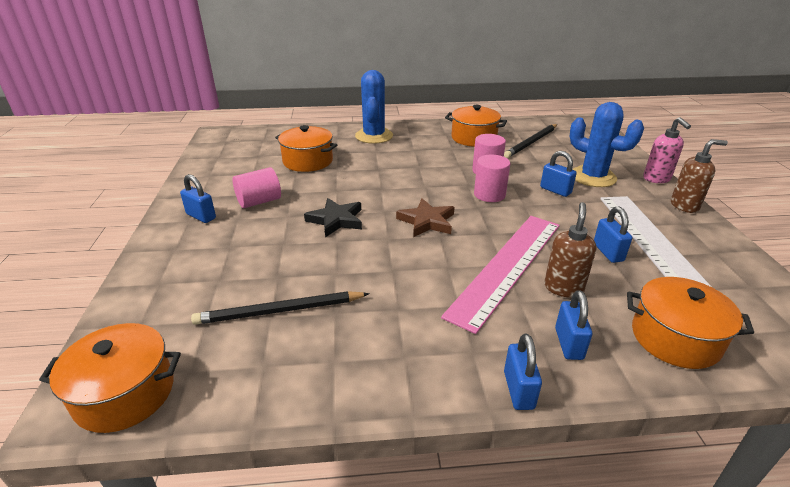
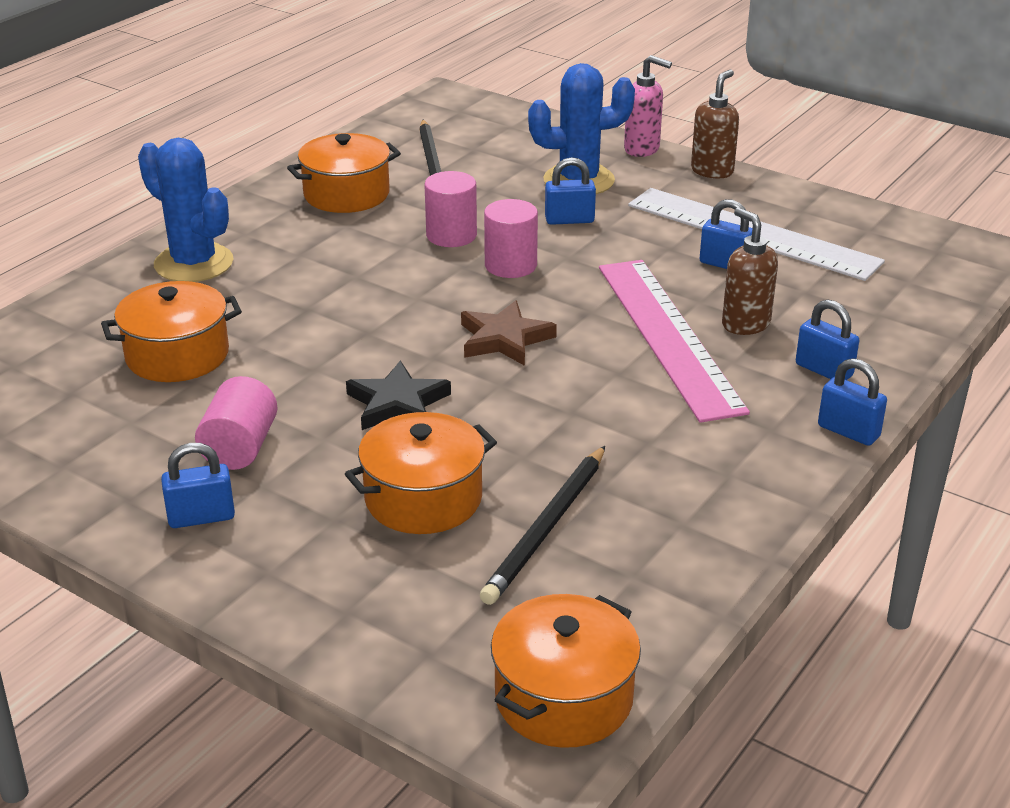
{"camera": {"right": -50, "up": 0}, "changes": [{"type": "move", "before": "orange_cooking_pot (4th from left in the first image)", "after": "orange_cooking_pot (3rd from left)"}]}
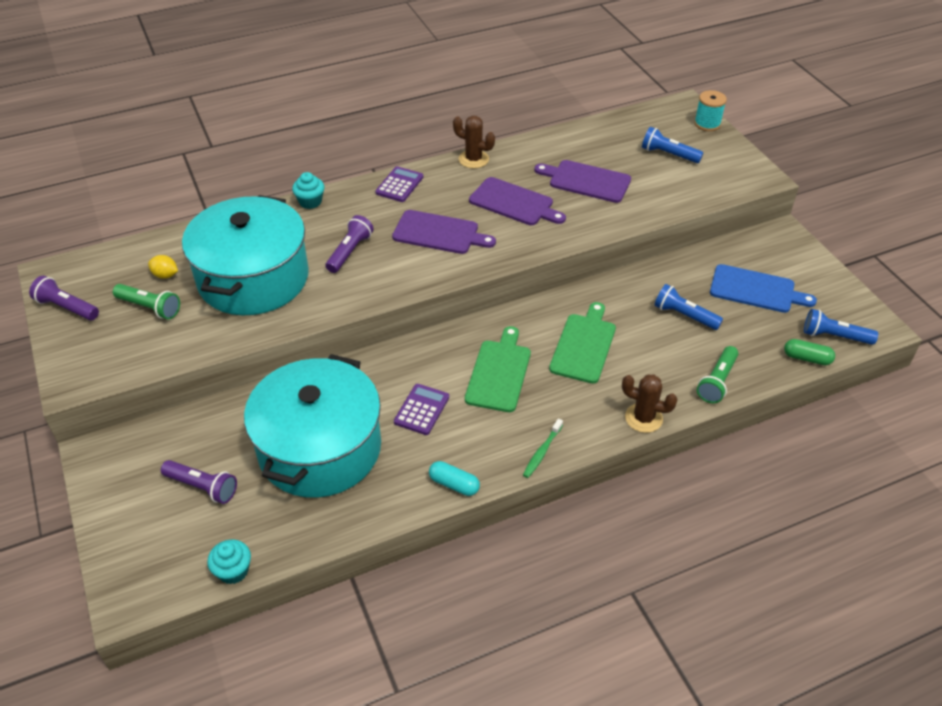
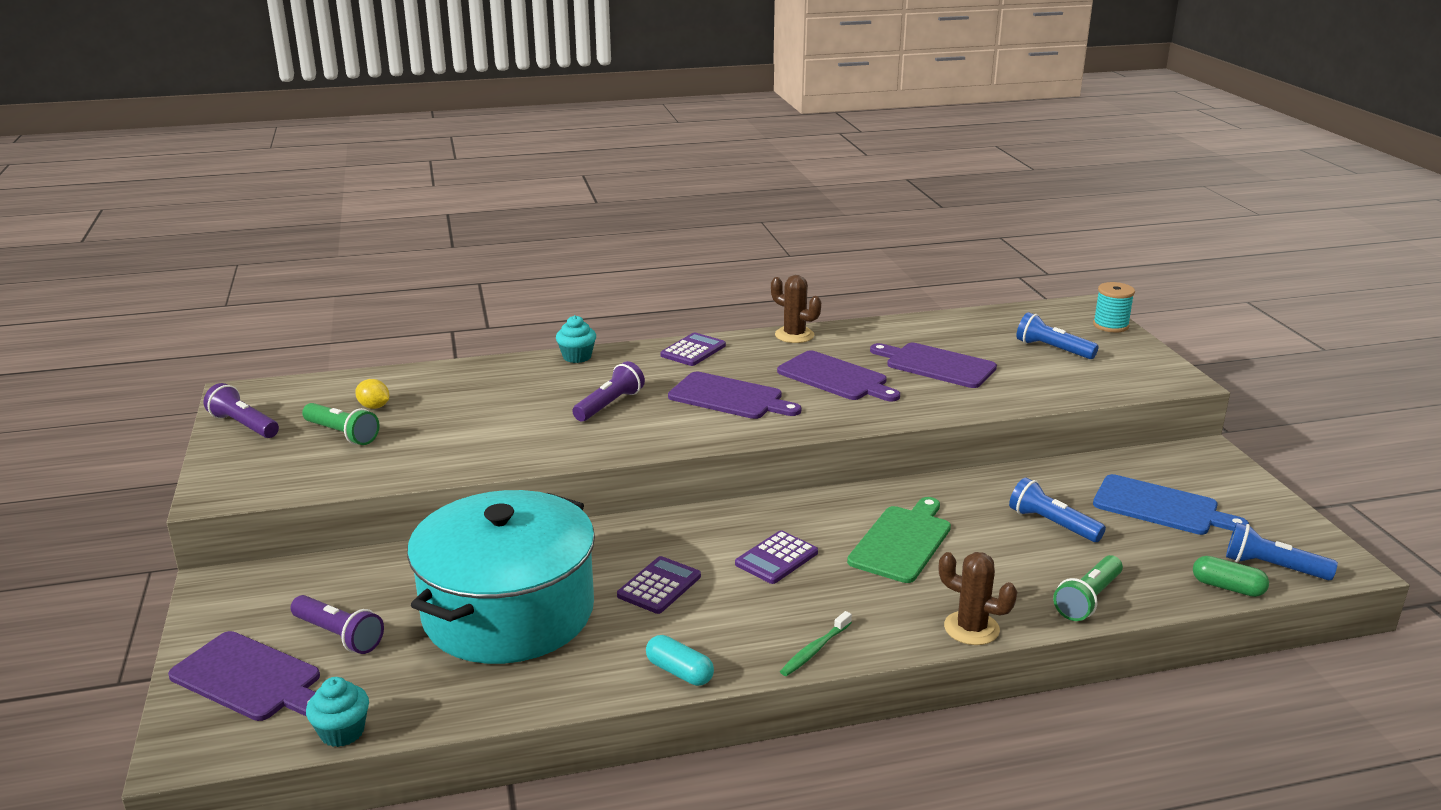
{"camera": {"right": 10, "up": -20}, "changes": [{"type": "delete", "before": "teal_cooking_pot (1st from left)"}, {"type": "insert", "after": "violet_bread_board (1st from left)"}, {"type": "replace", "before": "emerald_bread_board (1st from left)", "after": "violet_pocket_calculator (3rd from left)"}]}
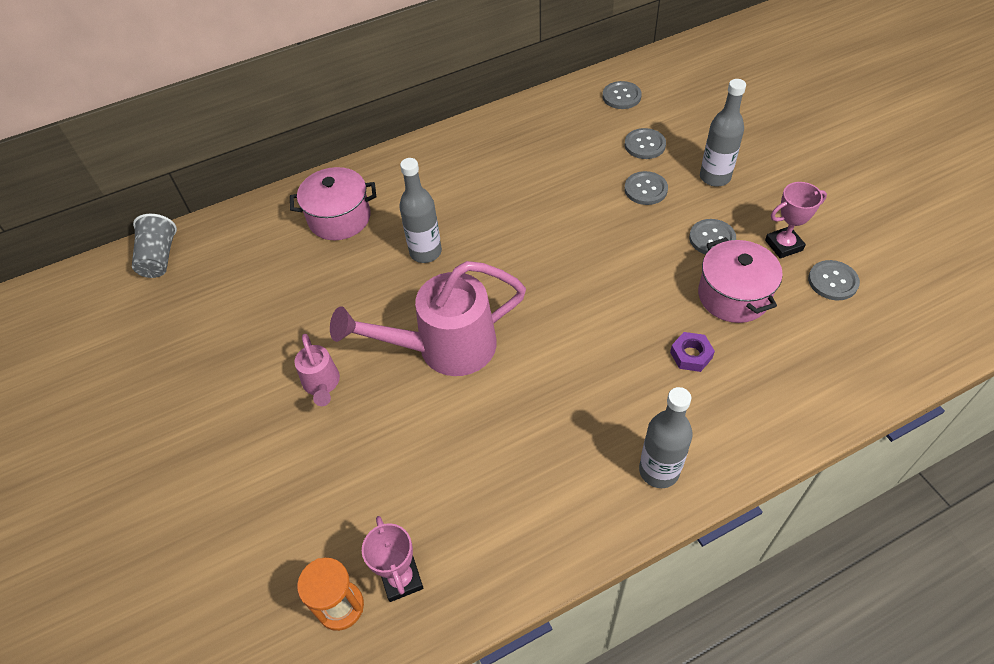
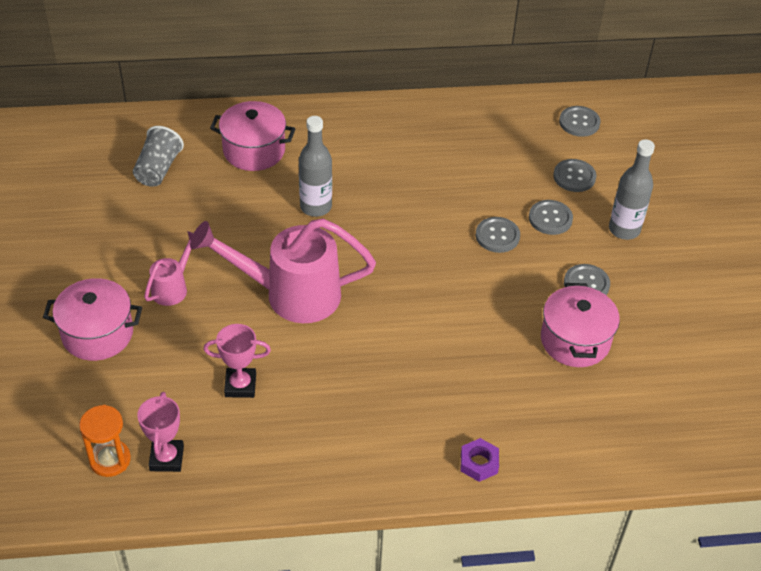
{"camera": {"right": 15, "up": -5}, "changes": [{"type": "delete", "before": "gray_bottle (2nd from left)"}, {"type": "insert", "after": "pink_cooking_pot (1st from left)"}, {"type": "move", "before": "gray_beaker"}, {"type": "move", "before": "violet_nut"}, {"type": "move", "before": "pink_prize_cup (2nd from left)"}, {"type": "move", "before": "gray_button (5th from left in the first image)", "after": "gray_button (1st from left)"}, {"type": "rotate", "before": "pink_sprinkling_can (1st from left)", "turn": -150}]}
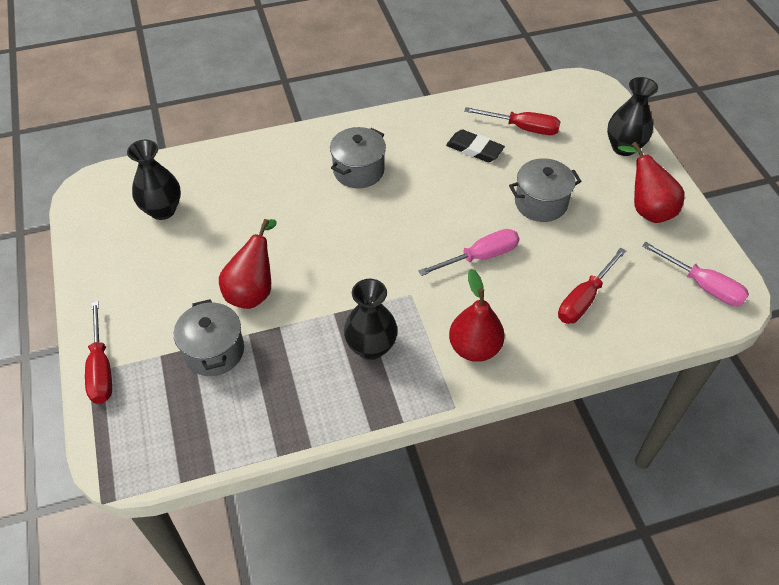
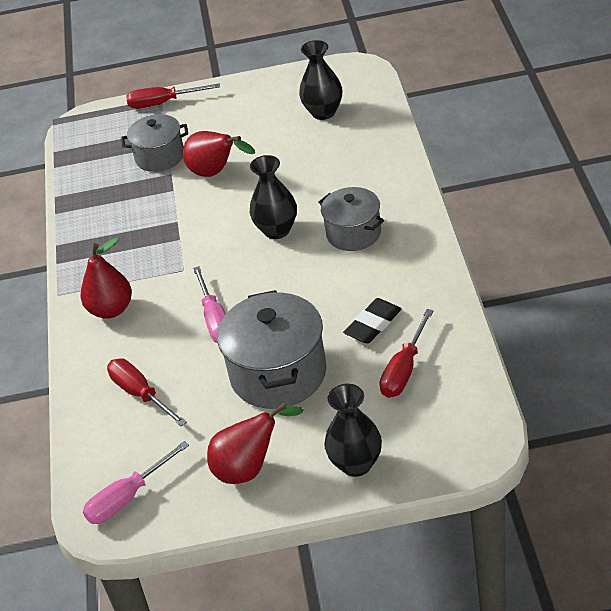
{"camera": {"right": 105, "up": -10}, "changes": [{"type": "move", "before": "ebony_flower_vase (2nd from left in the first image)", "after": "ebony_flower_vase (1st from left)"}, {"type": "resize", "before": "gray_cooking_pot (3rd from left in the first image)", "scale": 1.6}]}
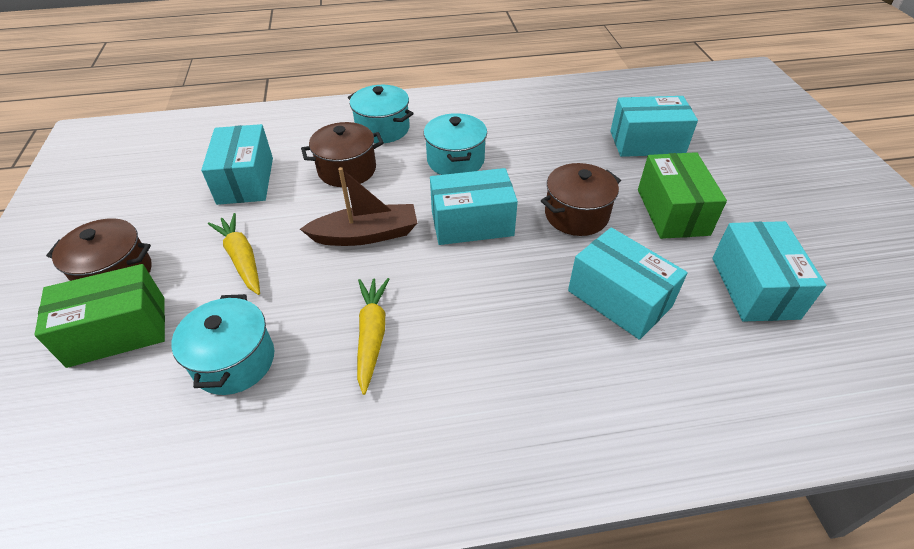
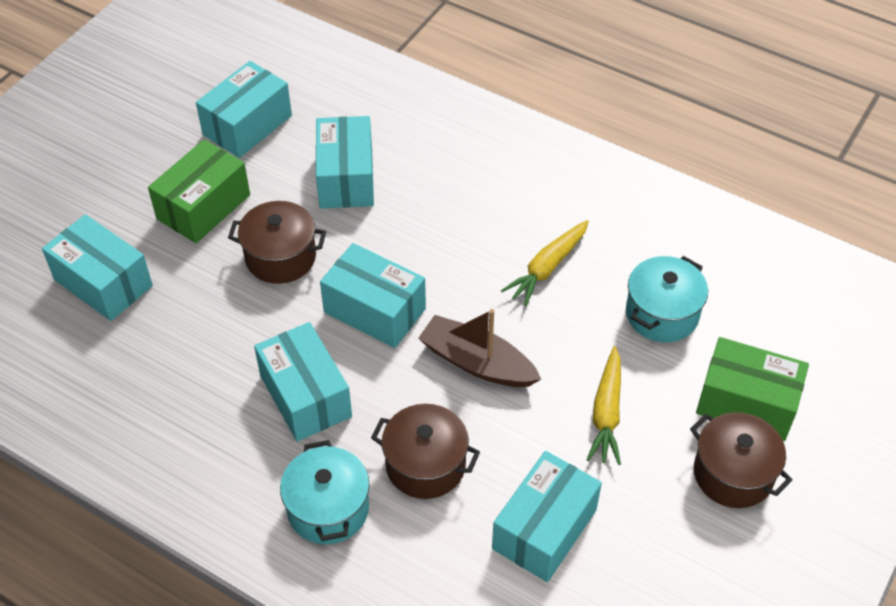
{"camera": {"right": -140, "up": 5}, "changes": [{"type": "replace", "before": "teal_cooking_pot (3rd from left)", "after": "teal_parcel (3rd from left)"}]}
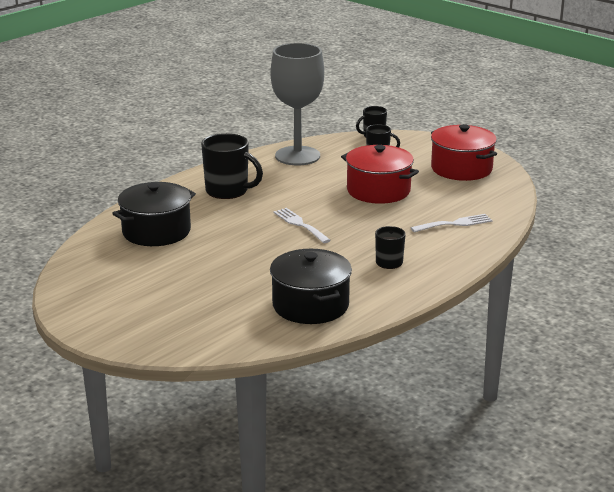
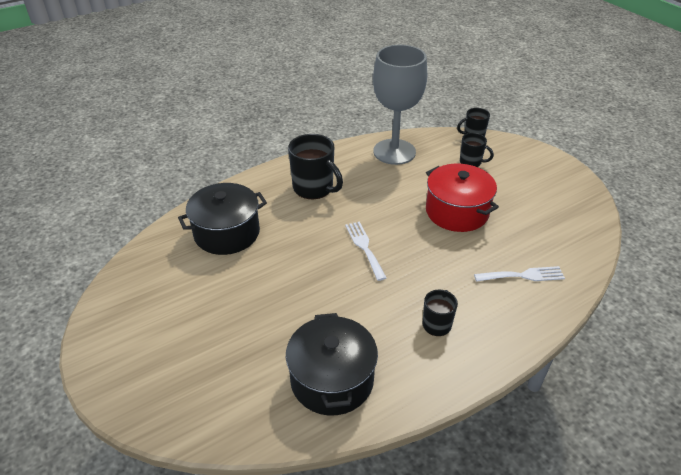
{"camera": {"right": 15, "up": 15}, "changes": [{"type": "delete", "before": "crimson_cooking_pot (2nd from left)"}]}
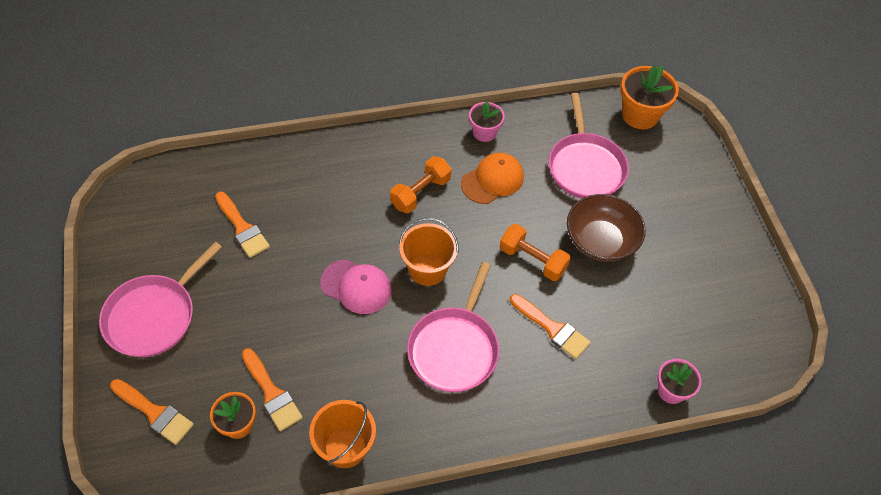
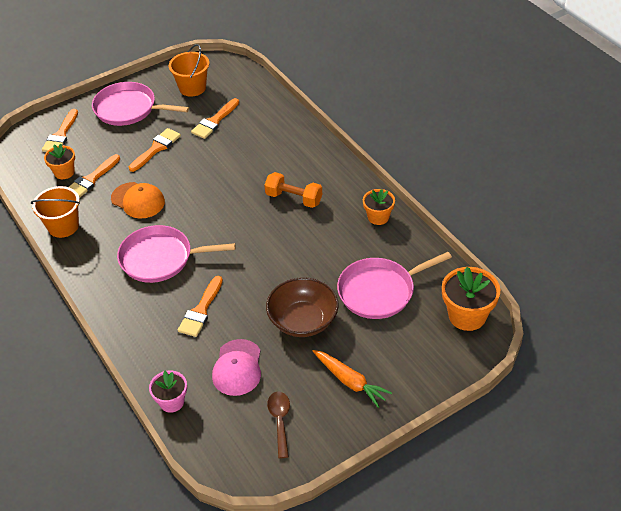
{"camera": {"right": 75, "up": -10}, "changes": [{"type": "delete", "before": "orange_hand_weight (2nd from left)"}, {"type": "insert", "after": "orange_paintbrush (3rd from left)"}, {"type": "insert", "after": "russet_spoon"}, {"type": "insert", "after": "orange_root_vegetable"}, {"type": "move", "before": "pink_baseball_cap"}, {"type": "move", "before": "orange_sand_bucket (2nd from left)"}, {"type": "move", "before": "orange_baseball_cap"}, {"type": "recolor", "before": "pink_plant_pot (1st from left)", "after": "orange_plant_pot (2nd from left)"}]}
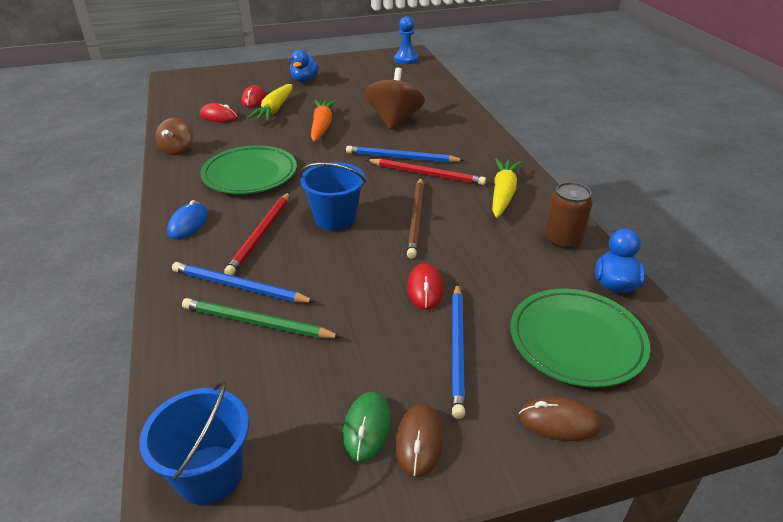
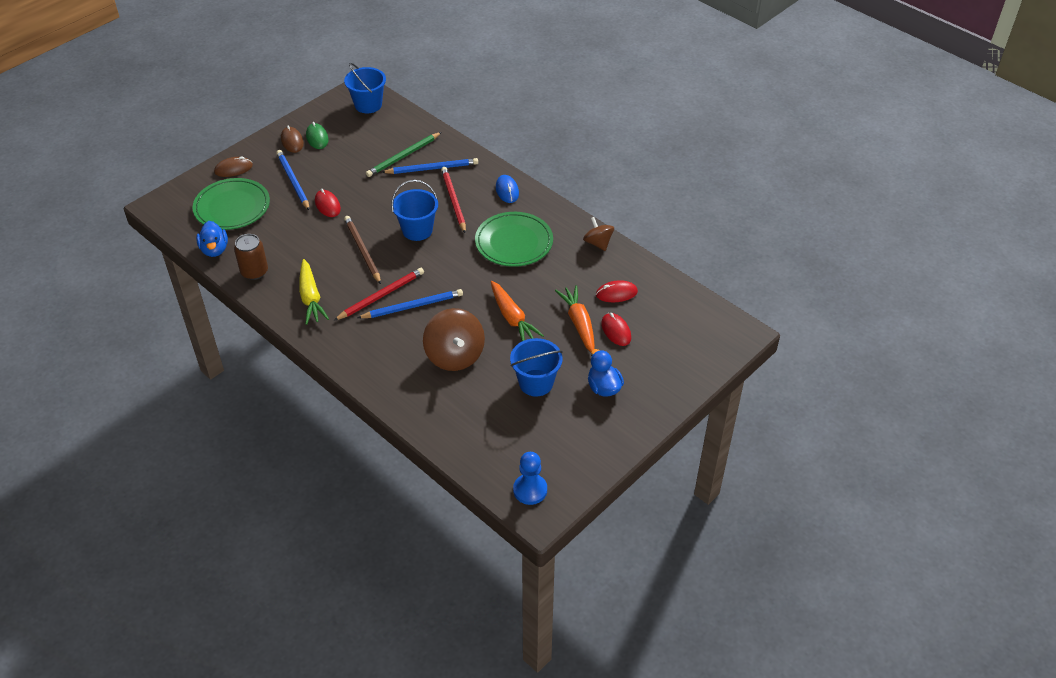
{"camera": {"right": 150, "up": 10}, "changes": [{"type": "insert", "after": "royal_blue_sand_bucket (3rd from left)"}, {"type": "recolor", "before": "bright_yellow_root_vegetable (1st from left)", "after": "orange_root_vegetable (2nd from left)"}, {"type": "rotate", "before": "emerald_lead_pencil", "turn": 150}, {"type": "rotate", "before": "crimson_lead_pencil (2nd from left in the first image)", "turn": 150}]}
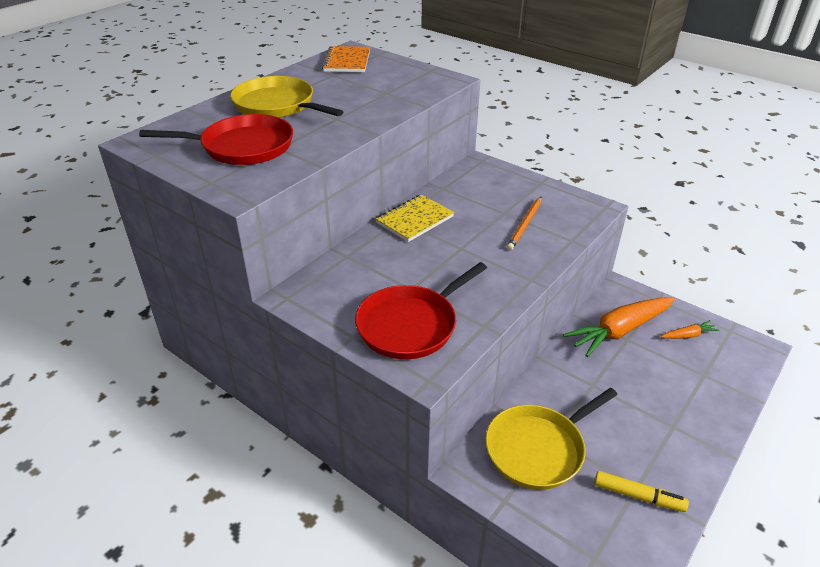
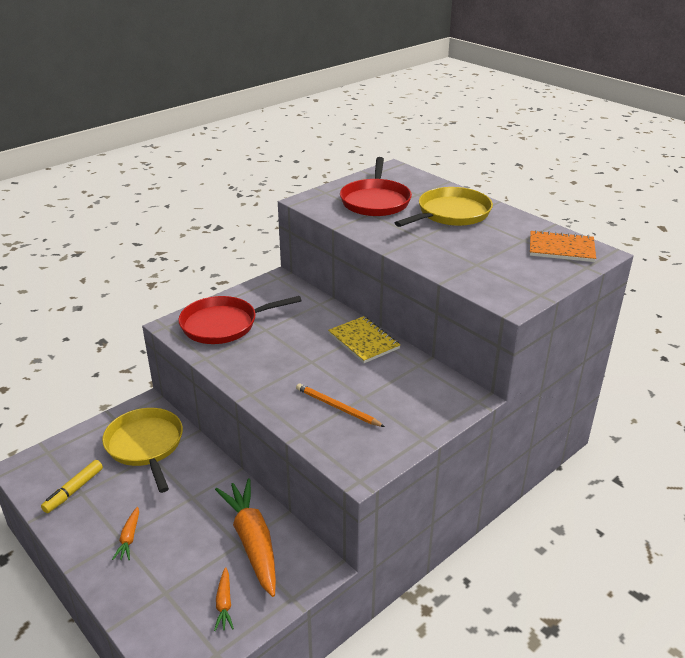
{"camera": {"right": 100, "up": -5}, "changes": [{"type": "insert", "after": "orange_root_vegetable (1st from left)"}, {"type": "rotate", "before": "crimson_frying_pan (2nd from left in the first image)", "turn": -75}]}
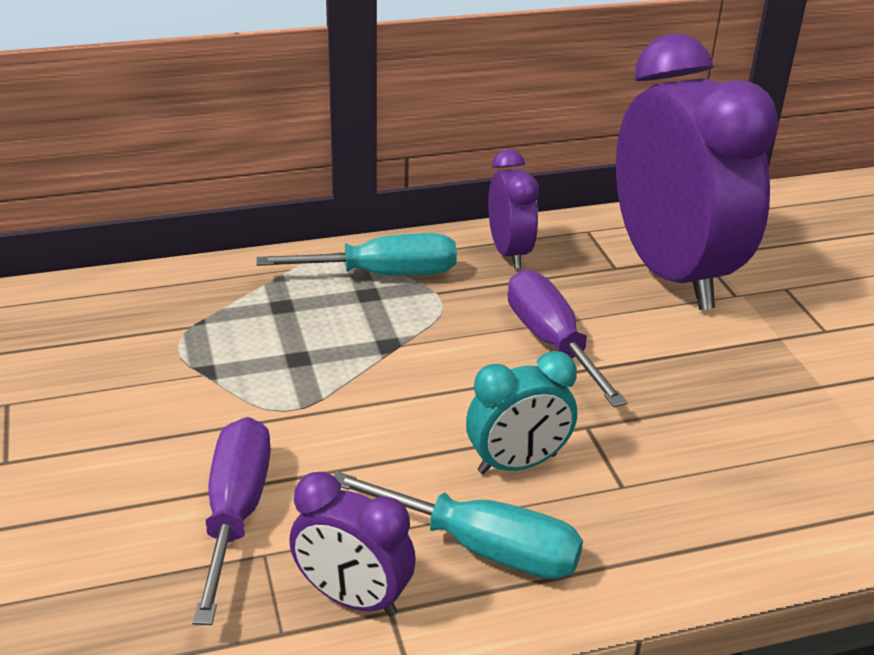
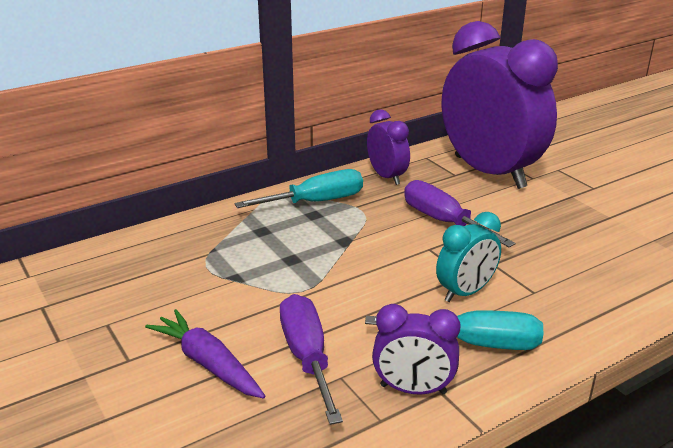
{"camera": {"right": -15, "up": -5}, "changes": [{"type": "insert", "after": "violet_root_vegetable"}]}
